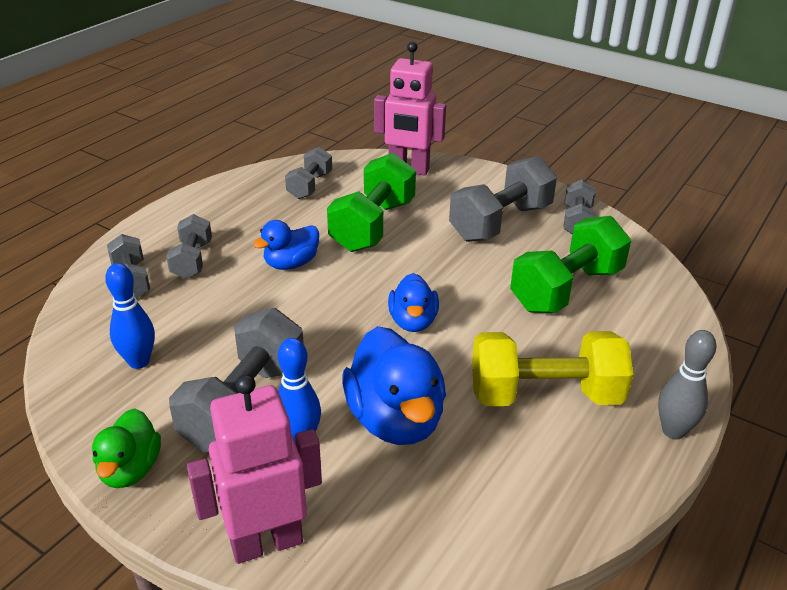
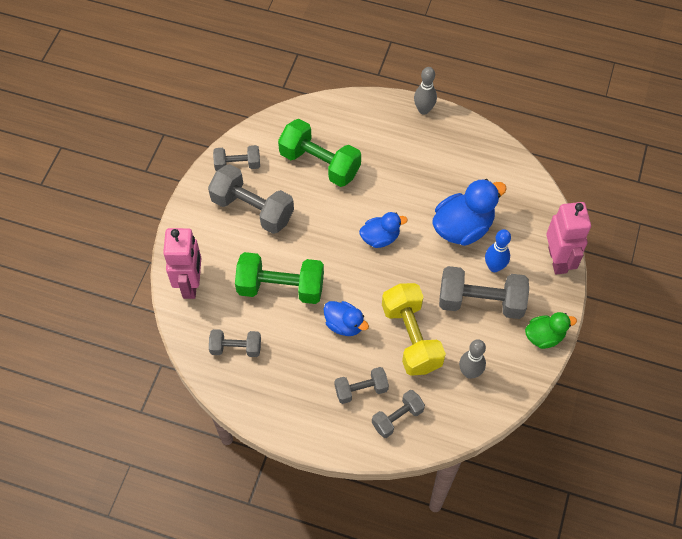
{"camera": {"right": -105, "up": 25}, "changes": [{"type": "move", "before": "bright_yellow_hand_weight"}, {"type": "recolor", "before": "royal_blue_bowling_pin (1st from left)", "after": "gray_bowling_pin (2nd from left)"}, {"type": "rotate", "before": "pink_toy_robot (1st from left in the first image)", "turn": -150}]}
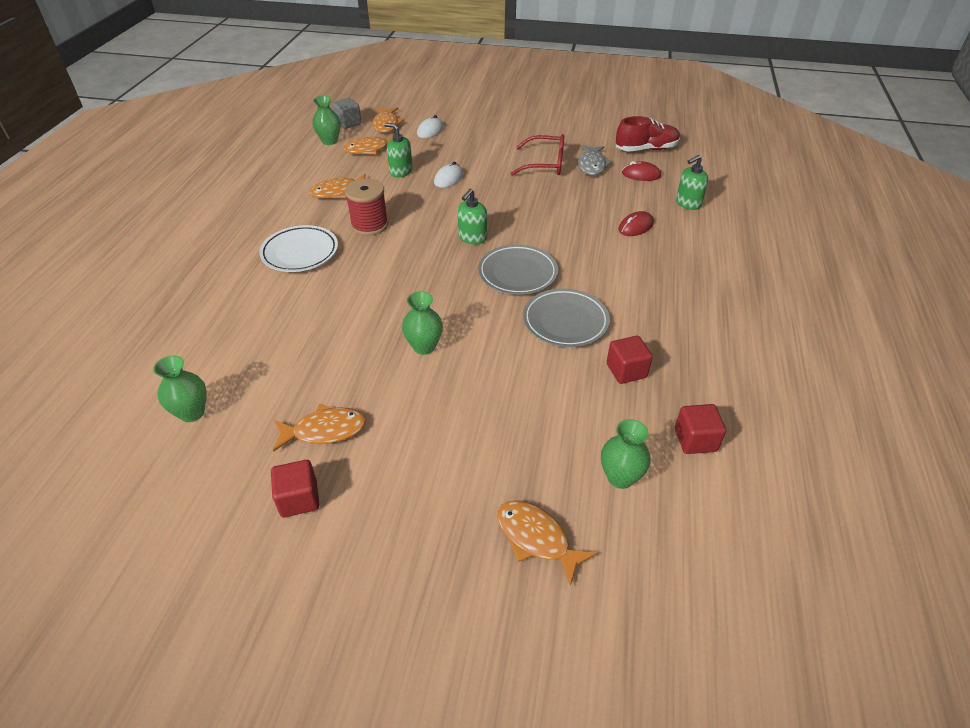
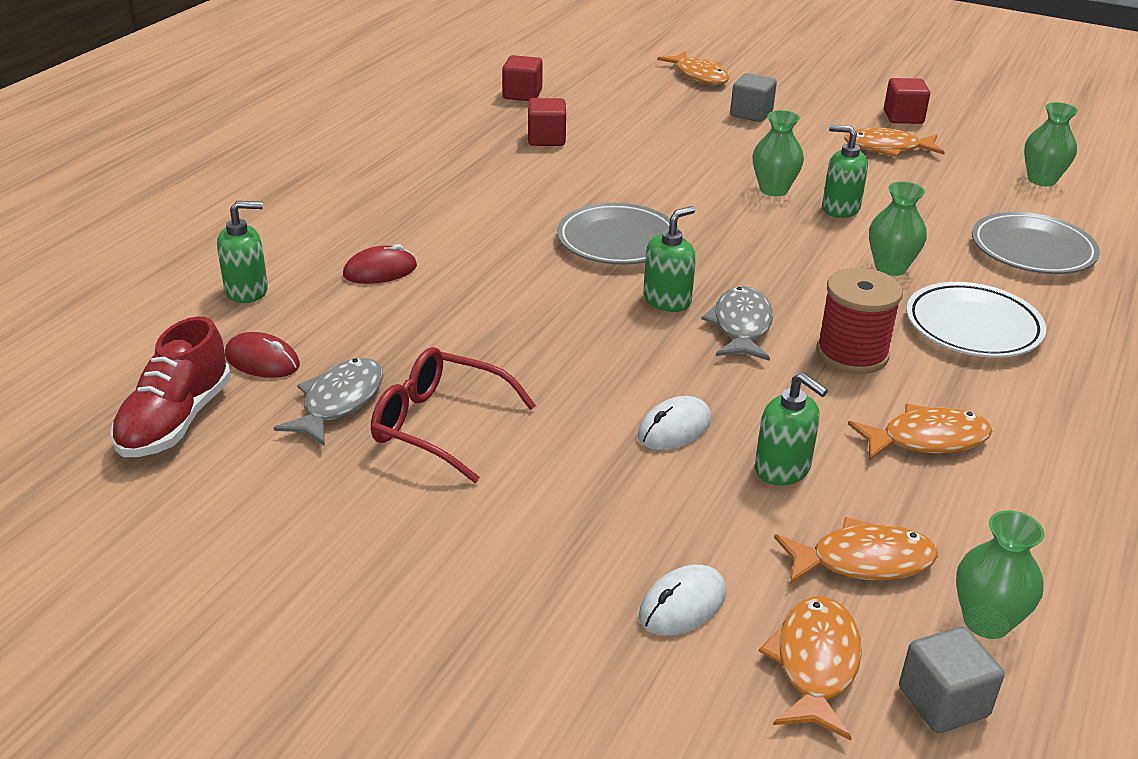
{"camera": {"right": -165, "up": -10}, "changes": [{"type": "insert", "after": "gray_toy_fish (2nd from left)"}, {"type": "insert", "after": "gray_block (1st from left)"}, {"type": "insert", "after": "emerald_soap_pump (4th from left)"}, {"type": "move", "before": "gray_plate (2nd from left)"}, {"type": "move", "before": "emerald_flower_vase (4th from left in the first image)", "after": "emerald_flower_vase (2nd from left)"}, {"type": "rotate", "before": "crimson_shoe", "turn": -75}]}
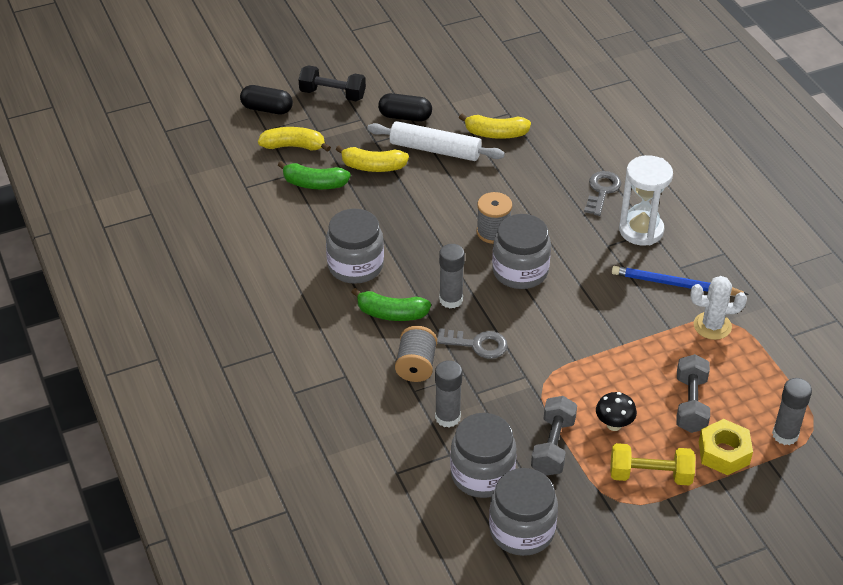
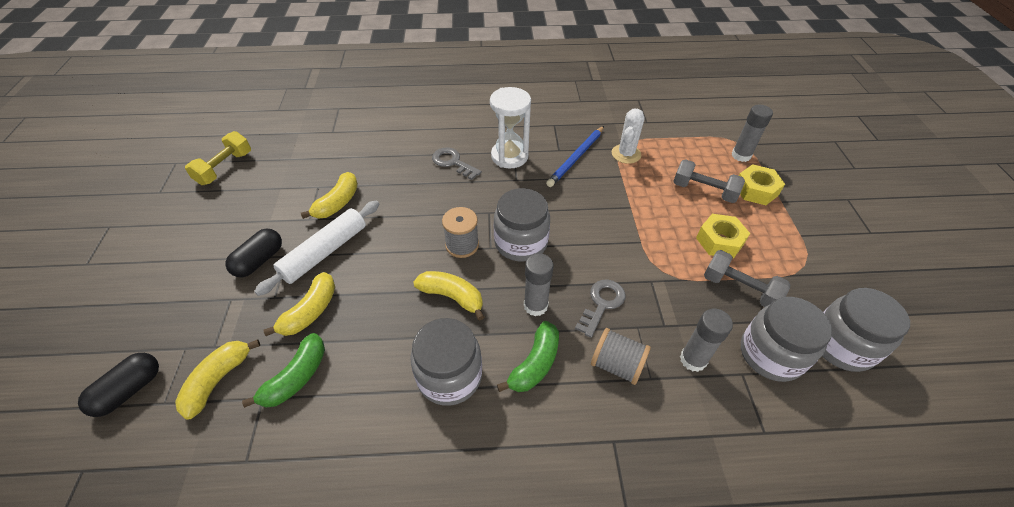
{"camera": {"right": -70, "up": 5}, "changes": [{"type": "delete", "before": "ebony_hand_weight"}, {"type": "insert", "after": "bright_yellow_banana (4th from left)"}, {"type": "move", "before": "bright_yellow_hand_weight"}, {"type": "replace", "before": "ebony_fungus", "after": "bright_yellow_nut (1st from left)"}]}
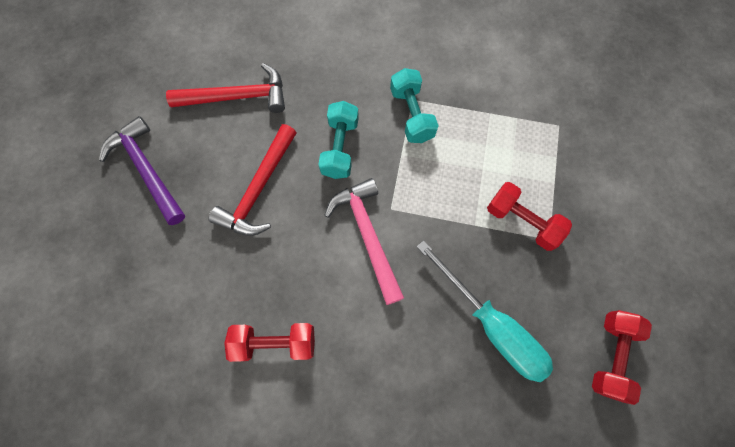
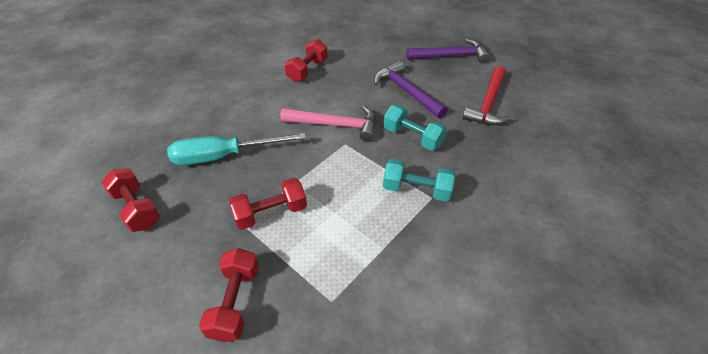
{"camera": {"right": 120, "up": -25}, "changes": [{"type": "insert", "after": "crimson_hand_weight (2nd from left)"}, {"type": "recolor", "before": "crimson_hammer (2nd from left)", "after": "violet_hammer (1st from left)"}]}
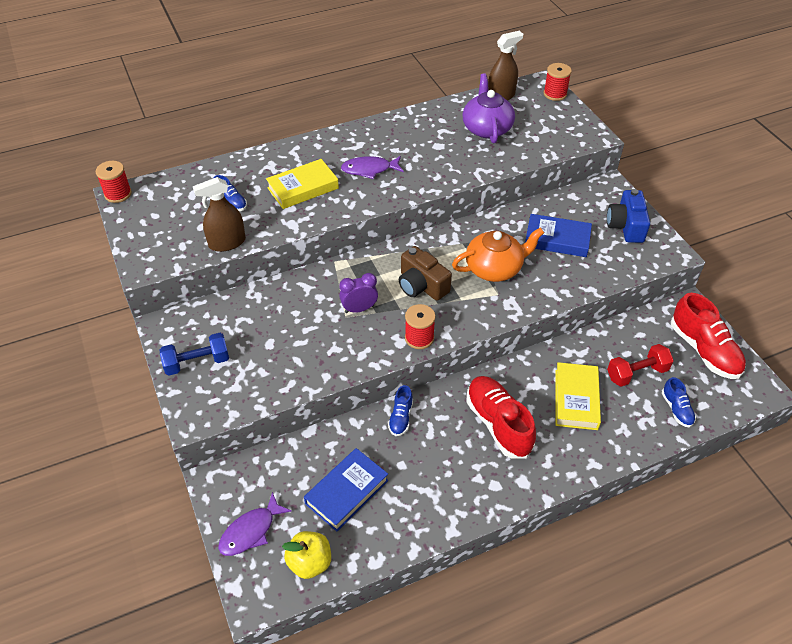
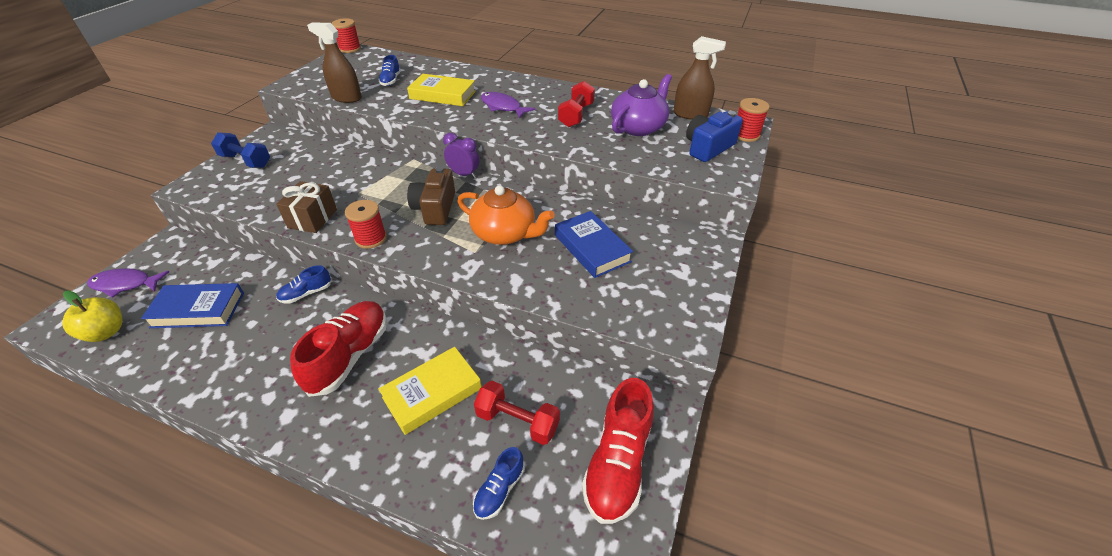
{"camera": {"right": 45, "up": -5}, "changes": [{"type": "insert", "after": "russet_wrapped_gift"}, {"type": "insert", "after": "crimson_hand_weight (2nd from left)"}, {"type": "move", "before": "violet_clock"}, {"type": "move", "before": "royal_blue_compact_camera"}]}
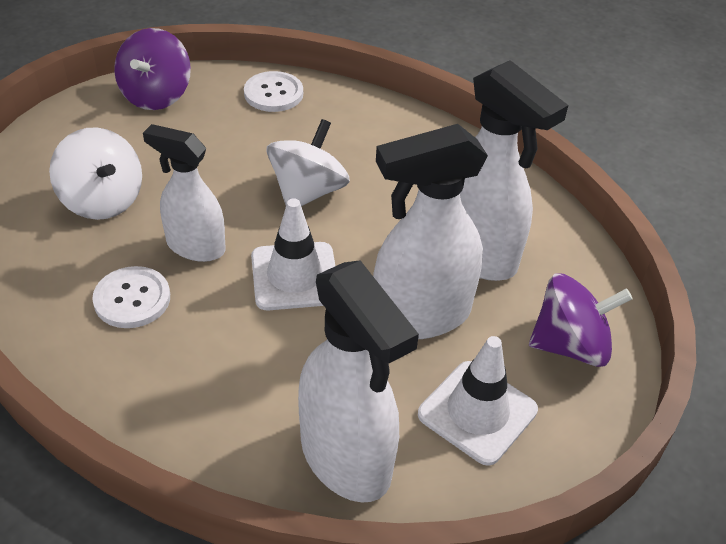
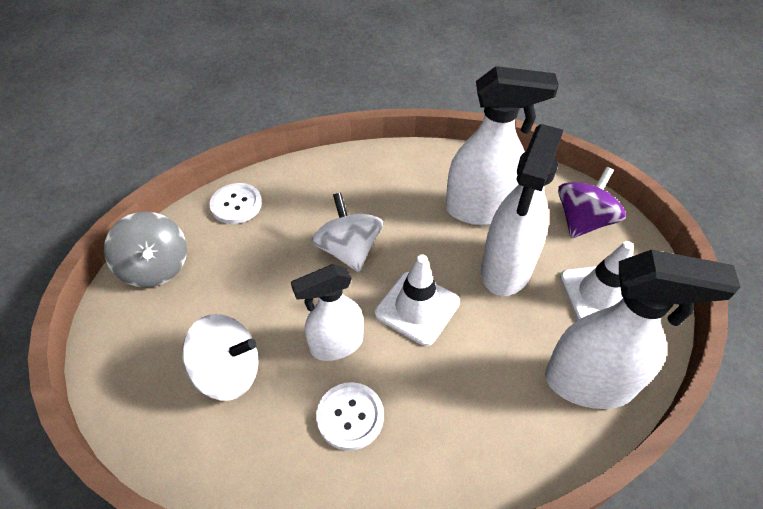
{"camera": {"right": -45, "up": 5}, "changes": [{"type": "recolor", "before": "violet_spinning_top (1st from left)", "after": "gray_spinning_top"}]}
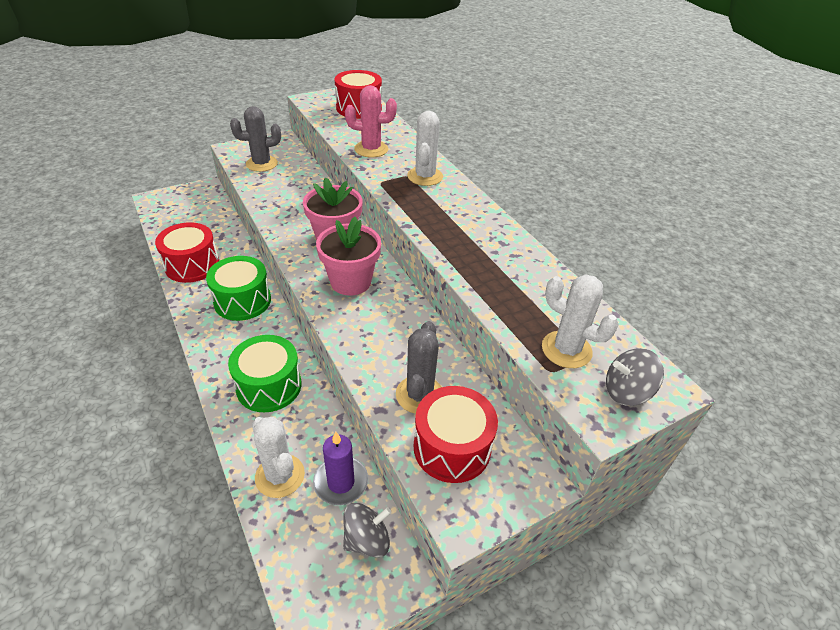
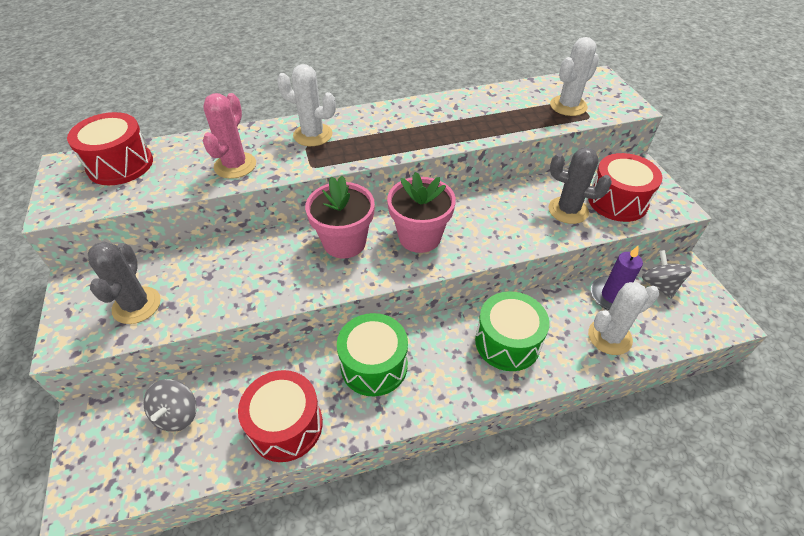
{"camera": {"right": -75, "up": 5}, "changes": [{"type": "move", "before": "gray_spinning_top (2nd from left in the first image)", "after": "gray_spinning_top (1st from left)"}]}
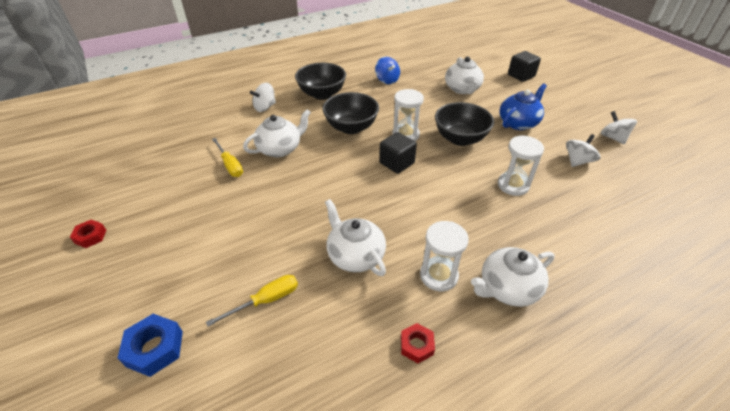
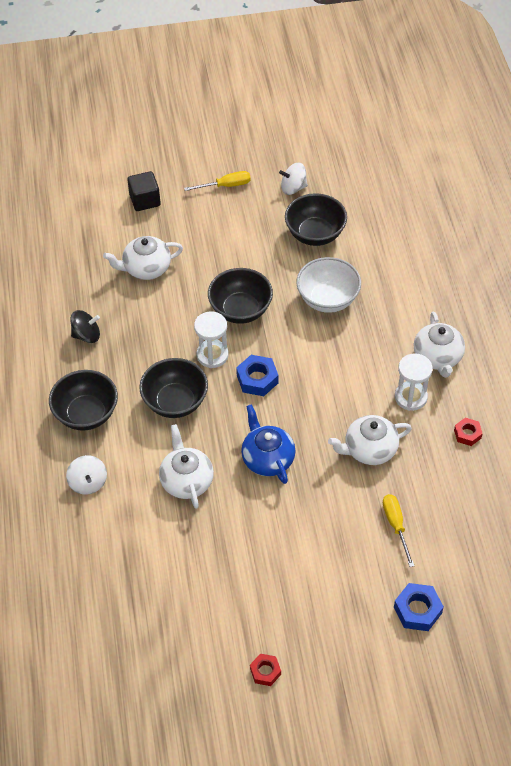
{"camera": {"right": -70, "up": 10}, "changes": [{"type": "move", "before": "bright_yellow_hand_screwdriver (1st from left)"}, {"type": "move", "before": "royal_blue_teapot"}, {"type": "replace", "before": "ebony_block (1st from left)", "after": "royal_blue_nut (1st from left)"}, {"type": "replace", "before": "pure_white_sandglass (3rd from left)", "after": "pure_white_bowl"}, {"type": "replace", "before": "pure_white_spinning_top (2nd from left)", "after": "ebony_bowl (4th from left)"}, {"type": "recolor", "before": "royal_blue_spinning_top", "after": "ebony_spinning_top"}, {"type": "rotate", "before": "pure_white_teapot (3rd from left in the first image)", "turn": 150}]}
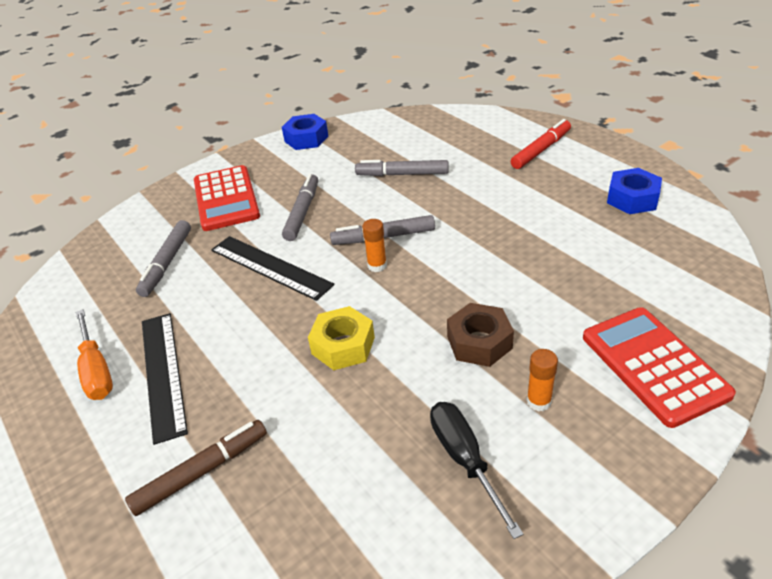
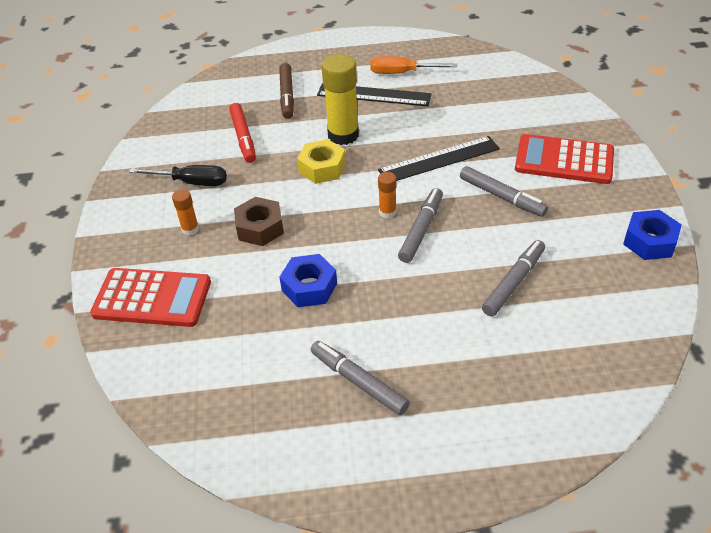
{"camera": {"right": 120, "up": 5}, "changes": [{"type": "insert", "after": "bright_yellow_stick_of_glue"}, {"type": "move", "before": "gray_marker_pen (1st from left)"}, {"type": "move", "before": "crimson_marker_pen"}, {"type": "move", "before": "royal_blue_nut (2nd from left in the first image)", "after": "royal_blue_nut (1st from left)"}]}
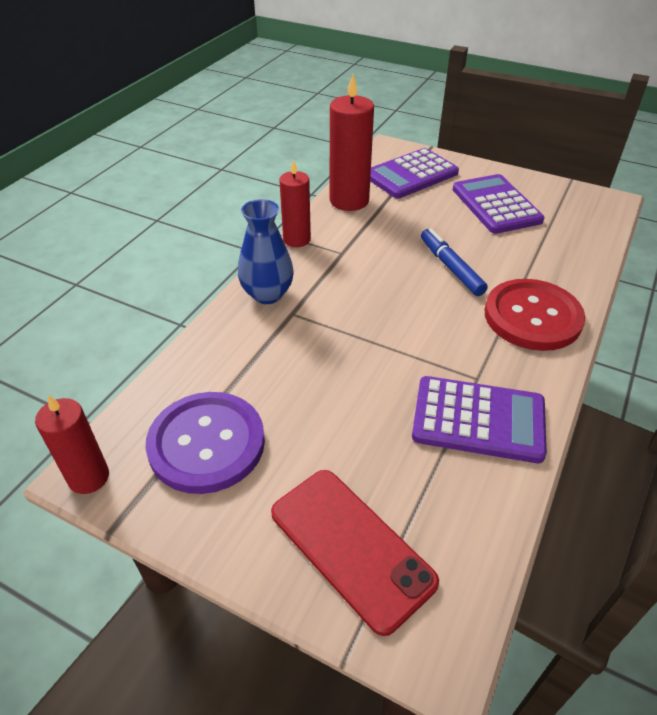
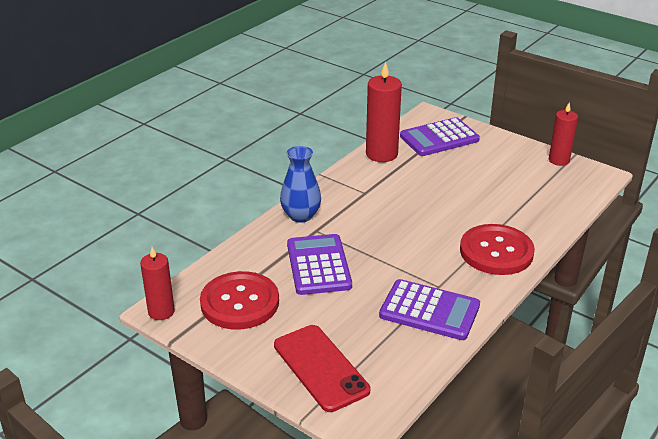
{"camera": {"right": 10, "up": -10}, "changes": [{"type": "delete", "before": "royal_blue_marker_pen"}, {"type": "move", "before": "crimson_wax_candle (2nd from left in the first image)", "after": "crimson_wax_candle (3rd from left)"}, {"type": "move", "before": "violet_pocket_calculator (3rd from left in the first image)", "after": "violet_pocket_calculator (1st from left)"}, {"type": "recolor", "before": "violet_button", "after": "crimson_button (1st from left)"}]}
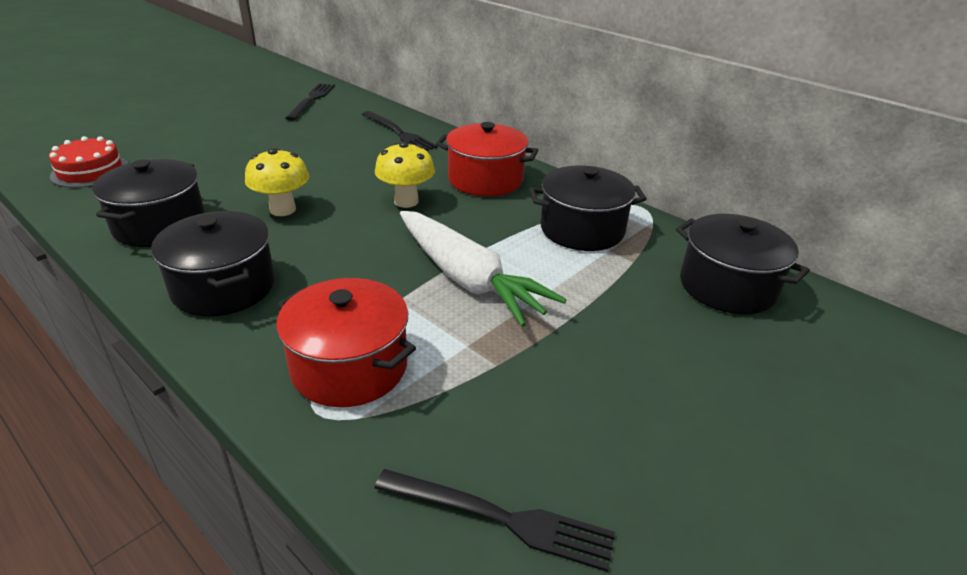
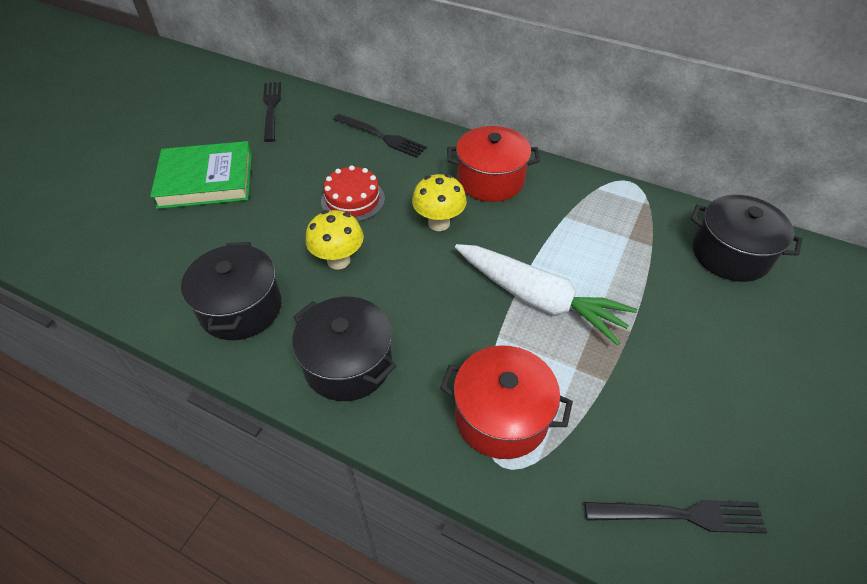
{"camera": {"right": -15, "up": 15}, "changes": [{"type": "delete", "before": "ebony_cooking_pot (3rd from left)"}, {"type": "insert", "after": "emerald_book"}, {"type": "move", "before": "crimson_cake"}]}
